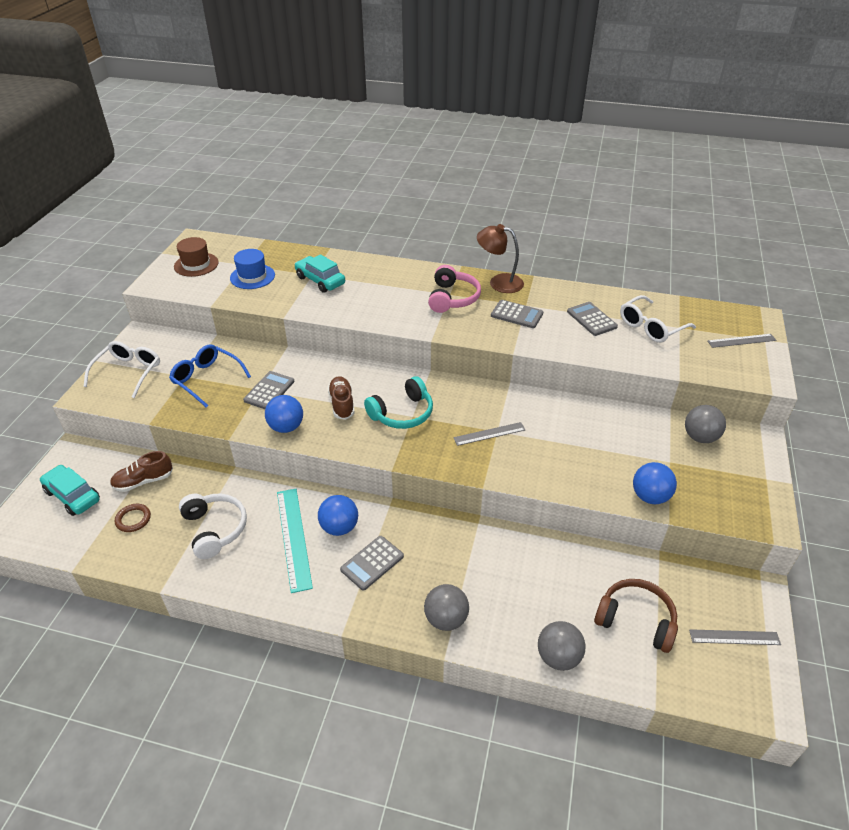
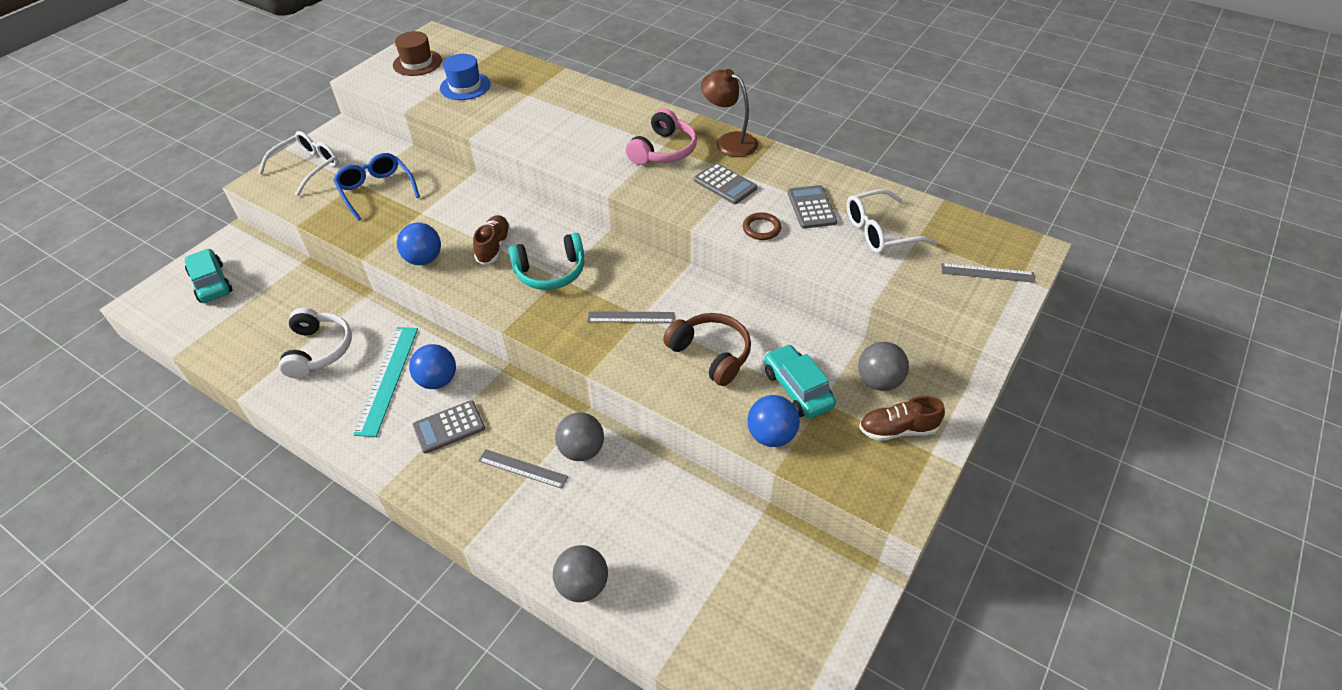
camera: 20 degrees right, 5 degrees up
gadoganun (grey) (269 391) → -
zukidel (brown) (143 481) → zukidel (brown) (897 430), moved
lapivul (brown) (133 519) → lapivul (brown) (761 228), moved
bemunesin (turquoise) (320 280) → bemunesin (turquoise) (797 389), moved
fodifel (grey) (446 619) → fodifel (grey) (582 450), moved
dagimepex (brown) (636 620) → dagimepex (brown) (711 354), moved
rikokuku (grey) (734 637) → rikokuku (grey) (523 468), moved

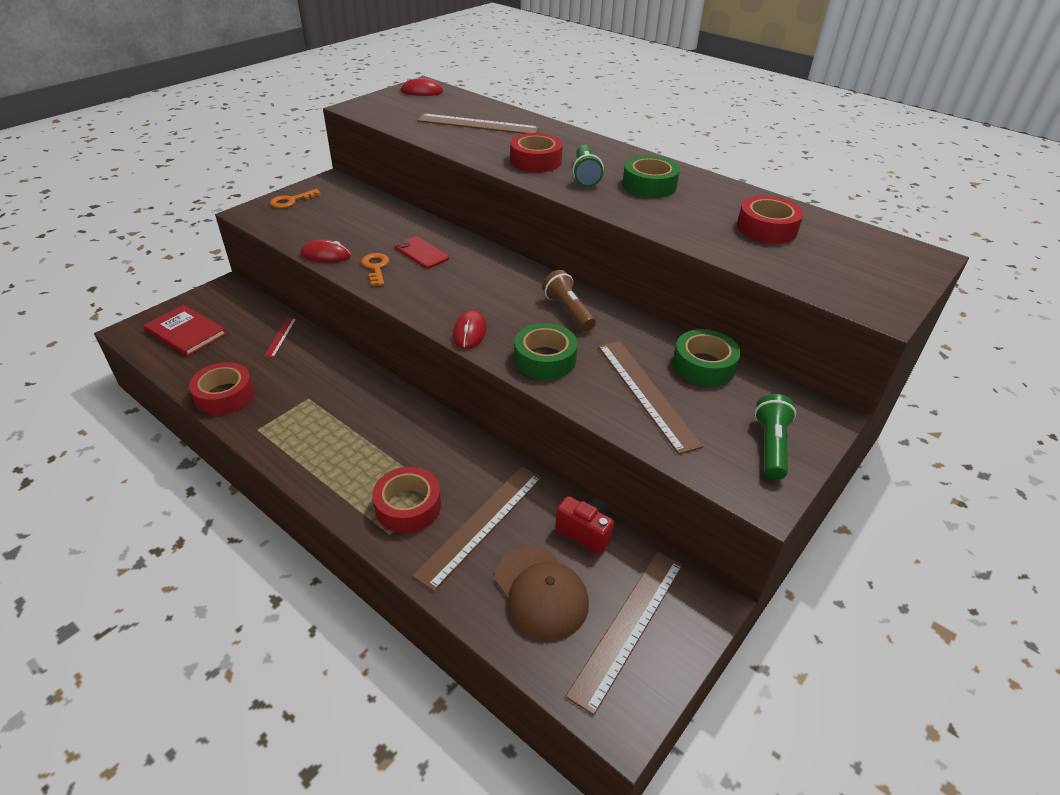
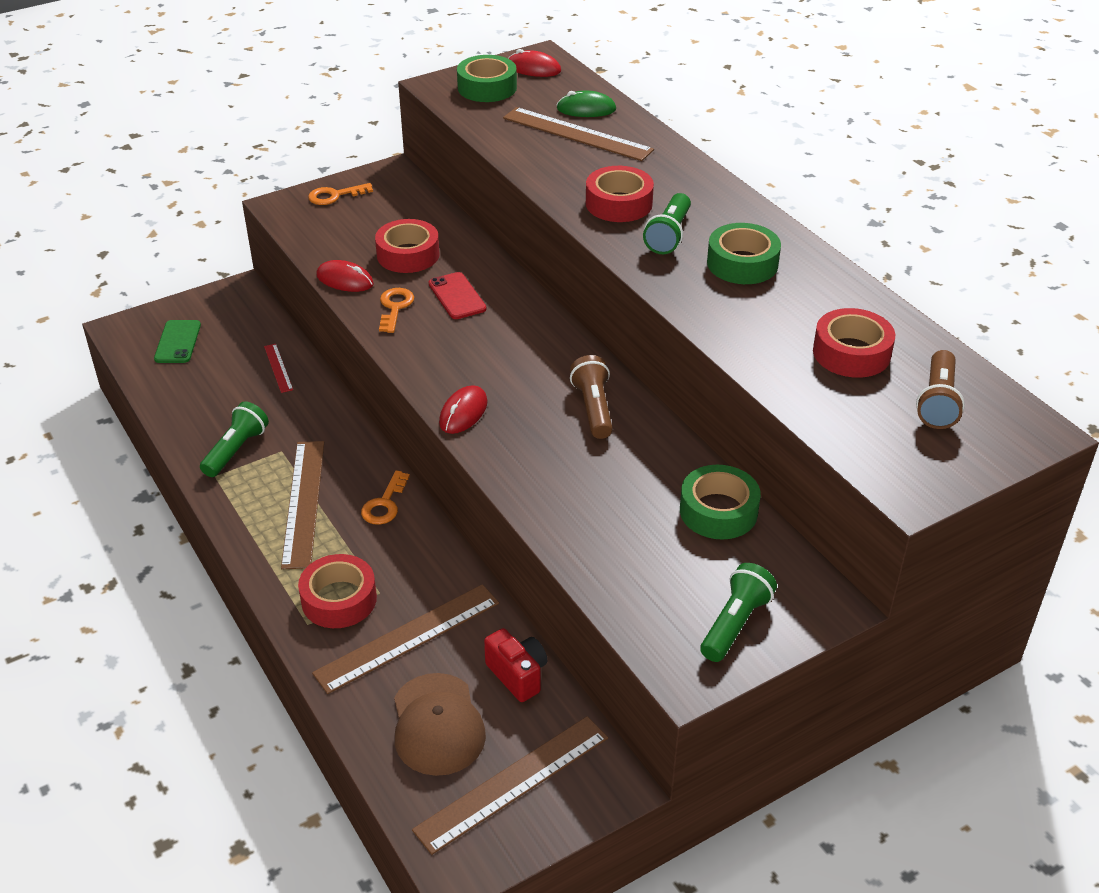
camera: 20 degrees right, 0 degrees up
- → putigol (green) (236 450)
- → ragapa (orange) (384 504)
- → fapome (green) (586 109)
- → putigol (brown) (937 402)
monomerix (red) (224 395) → monomerix (red) (408 255), moved
monomerix (green) (545 359) → monomerix (green) (487 87), moved
rikokuku (brown) (646 393) → rikokuku (brown) (303 502), moved
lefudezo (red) (186 332) → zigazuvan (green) (177 342)
rikokuku (red) (280 337) → rikokuku (red) (278 368), 45 degrees counterclockwise

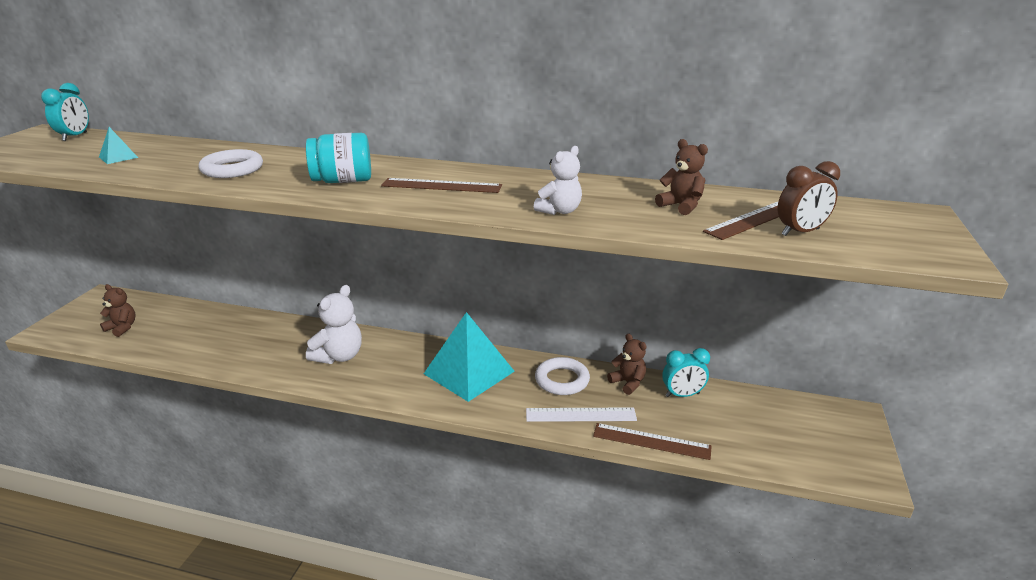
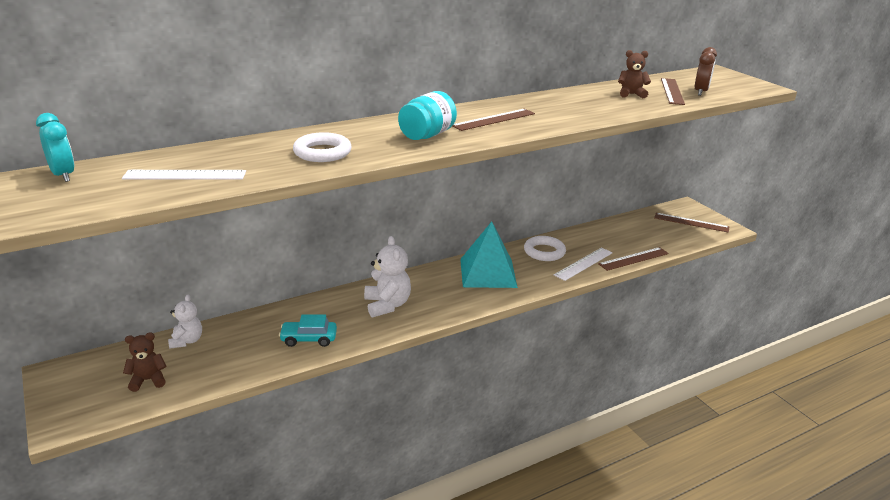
camera: 45 degrees left, 0 degrees up
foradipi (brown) (628 383) → -
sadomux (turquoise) (682 395) → -
- → bemunesin (turquoise) (309 339)
- → rikokuku (brown) (691 222)
foradipi (white) (559 211) → foradipi (white) (187 341), moved
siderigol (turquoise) (118 157) → rikokuku (white) (185 175)

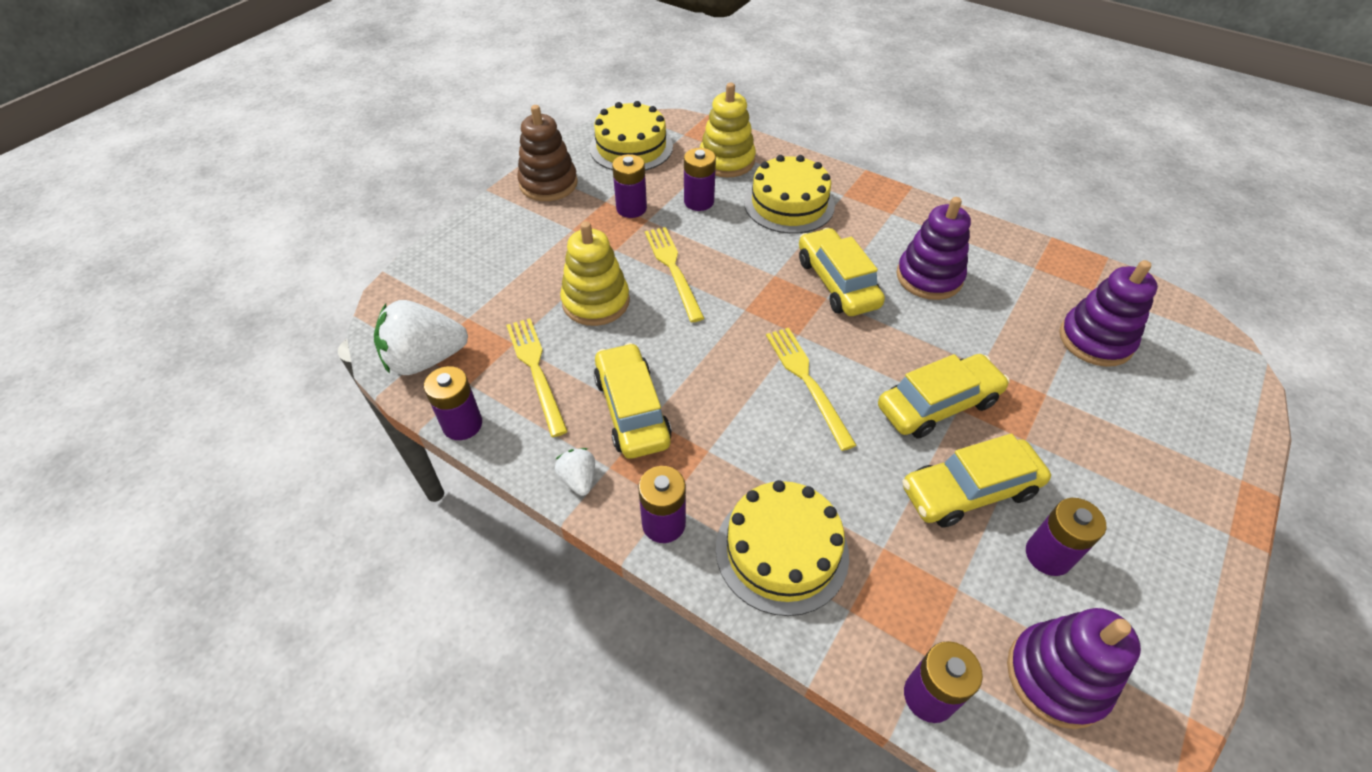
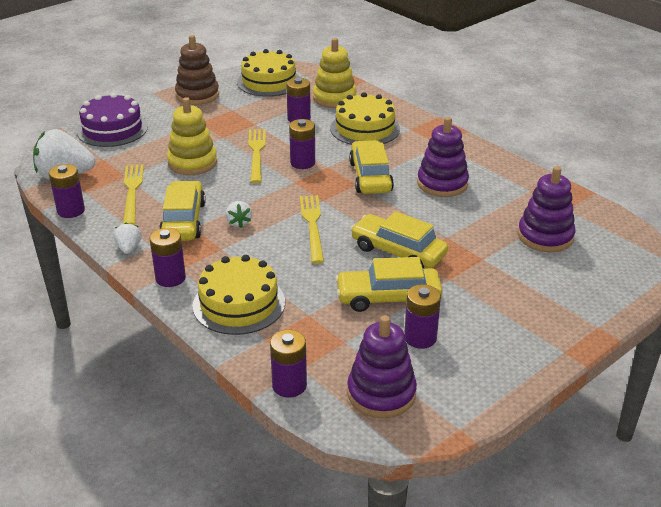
camera: 15 degrees right, 15 degrees down
- → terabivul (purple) (112 129)
- → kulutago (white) (239 223)
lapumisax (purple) (631 208) → lapumisax (purple) (302 163), moved
bemunesin (yellow) (938 405) → bemunesin (yellow) (398 251), 135 degrees counterclockwise

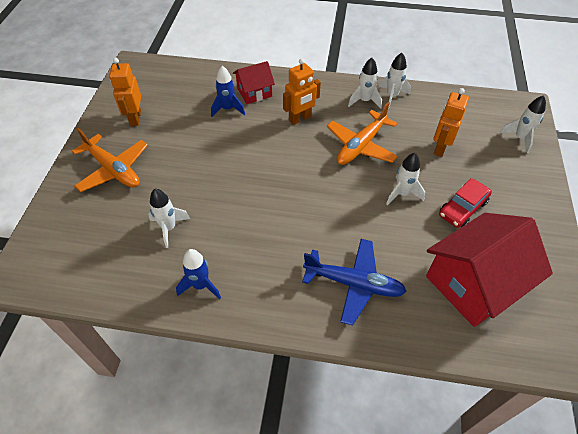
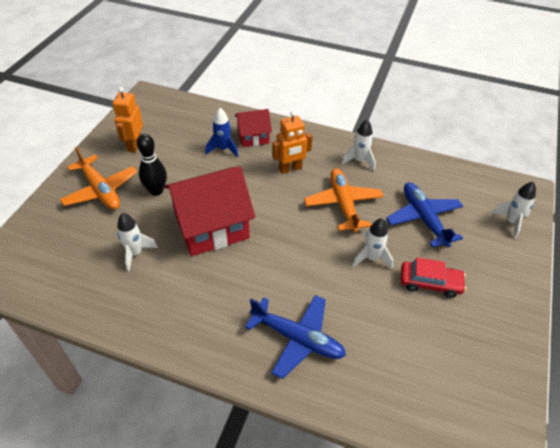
camera: 10 degrees right, 5 degrees down
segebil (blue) (201 285) → -
segebil (white) (392 96) → -
- → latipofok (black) (156 191)
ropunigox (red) (474 283) → ropunigox (red) (212 226), moved
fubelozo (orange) (440 147) → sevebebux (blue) (423 218)
sevebebux (orange) (361 146) → sevebebux (orange) (343 204), 120 degrees clockwise
bemunesin (red) (462 208) → bemunesin (red) (430 283), 135 degrees counterclockwise

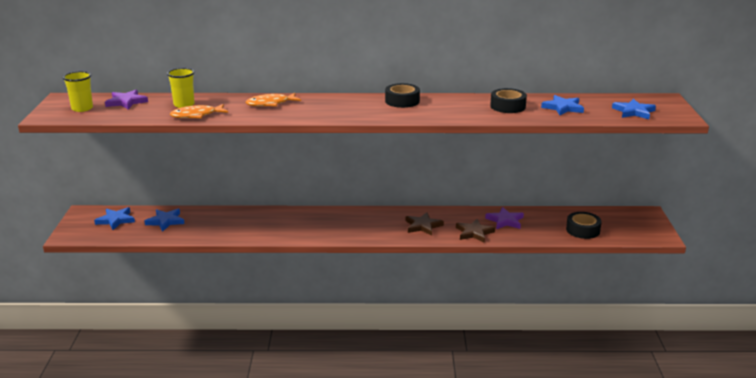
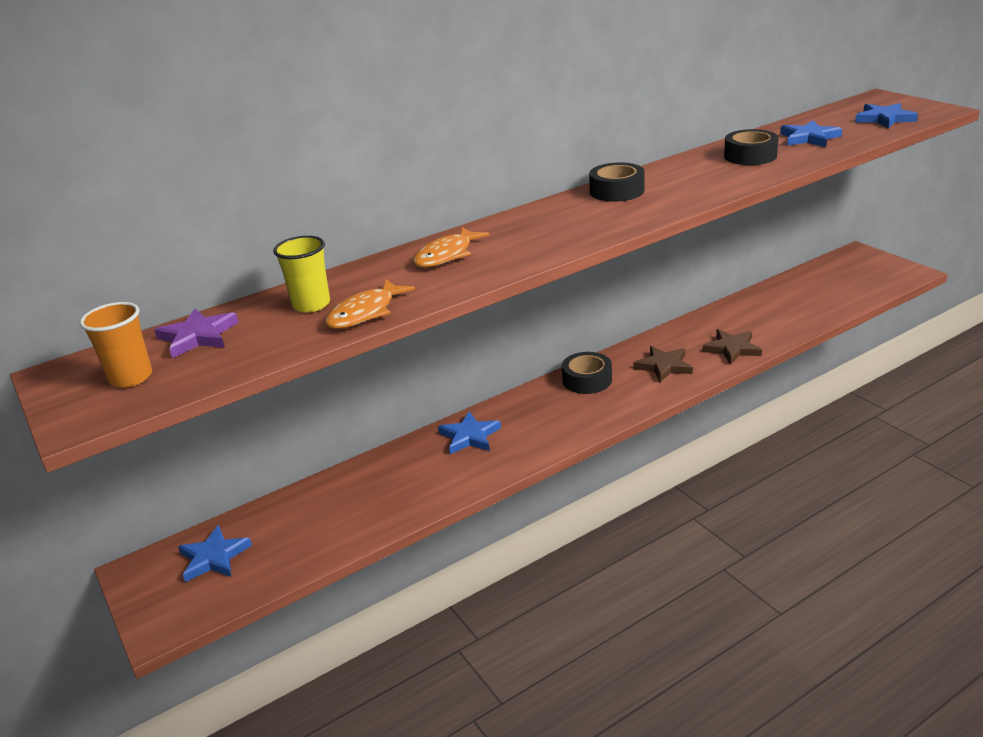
camera: 30 degrees left, 5 degrees up
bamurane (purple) (505 221) → -
bamurane (blue) (165 221) → bamurane (blue) (469 436), moved
monomerix (black) (583 230) → monomerix (black) (587 380), moved
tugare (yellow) (82 108) → tugare (orange) (131 377)

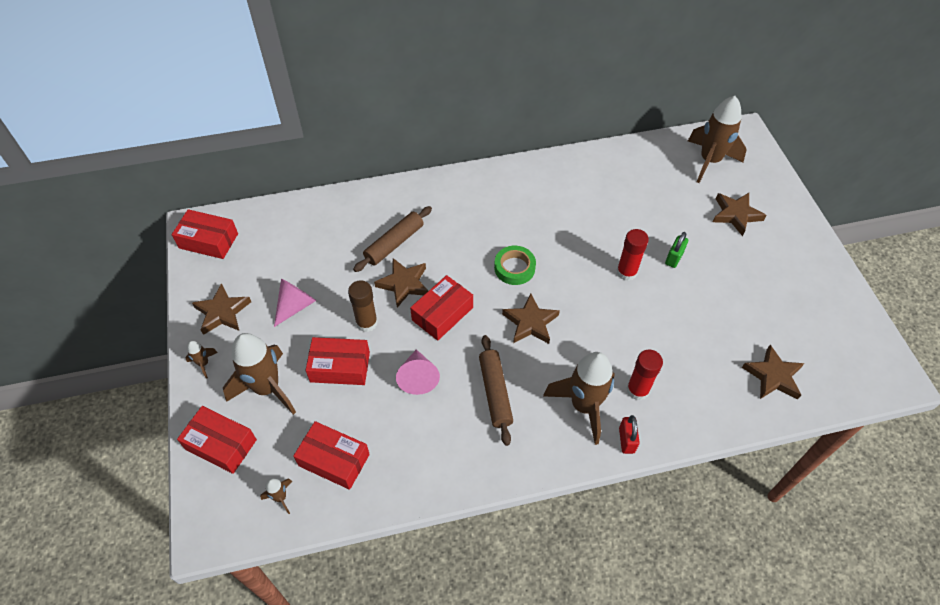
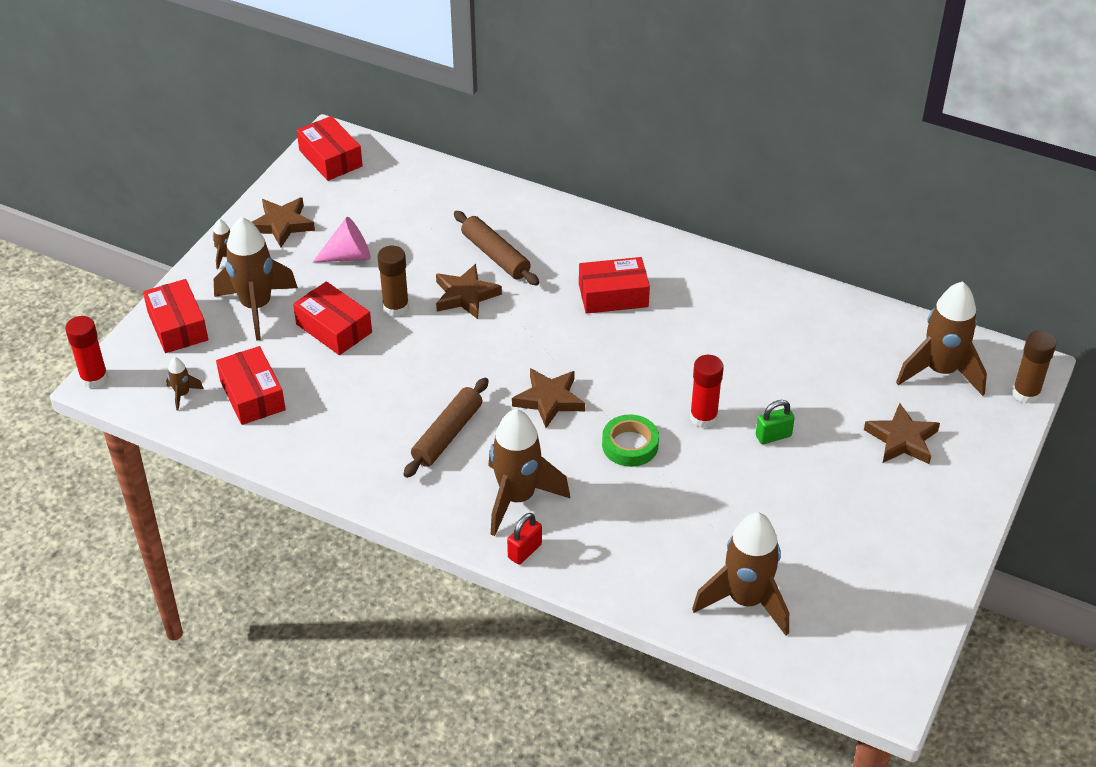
camera: 40 degrees right, 10 degrees down
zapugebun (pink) (418 377) → -
- → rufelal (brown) (1025 393)
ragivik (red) (442 314) → ragivik (red) (613 295), moved
monomerix (green) (514 268) → monomerix (green) (630 445), moved
rufelal (red) (637 390) → rufelal (red) (94 378), moved
bamurane (brown) (773 376) → segebil (brown) (745 601)
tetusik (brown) (394 243) → tetusik (brown) (495 255), 60 degrees clockwise

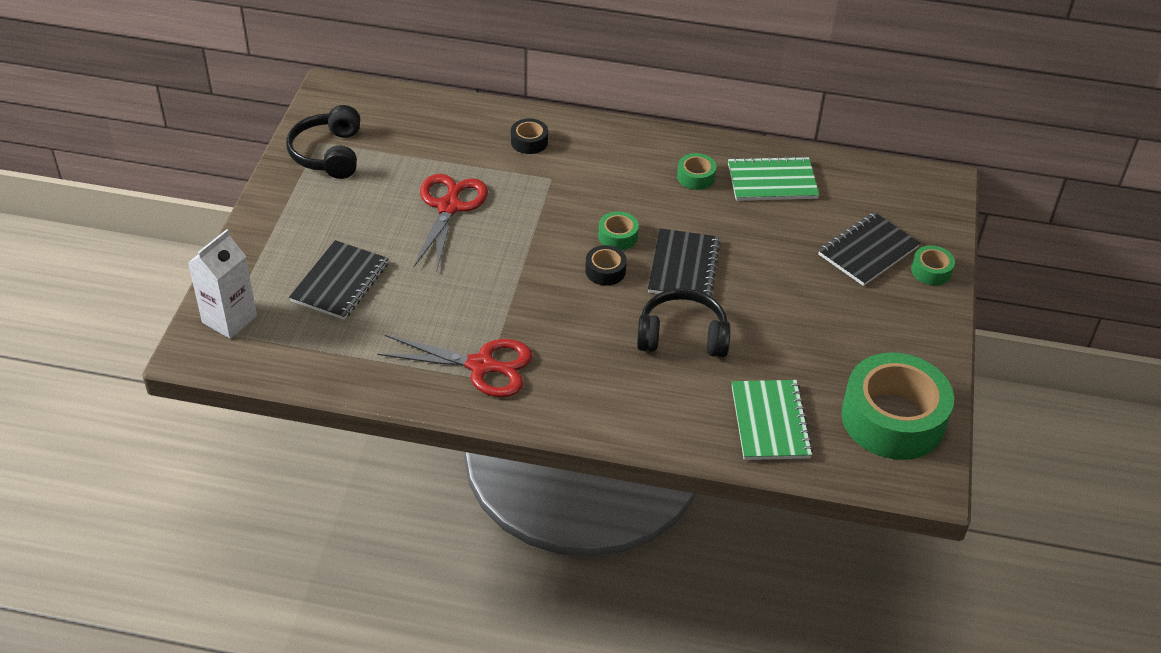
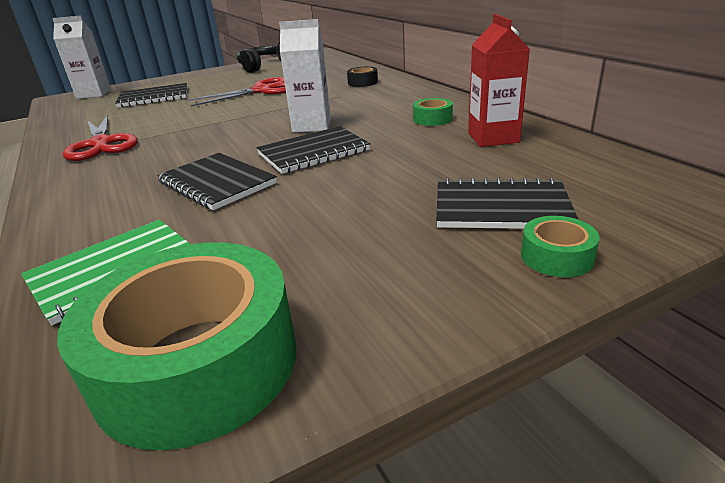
camera: 55 degrees right, 15 degrees down
monomerix (black) (605 271) → -
monomerix (green) (618 236) → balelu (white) (312 125)
dagimepex (black) (682 336) → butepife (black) (217 183)
butepife (green) (772 181) → balelu (red) (493 138)

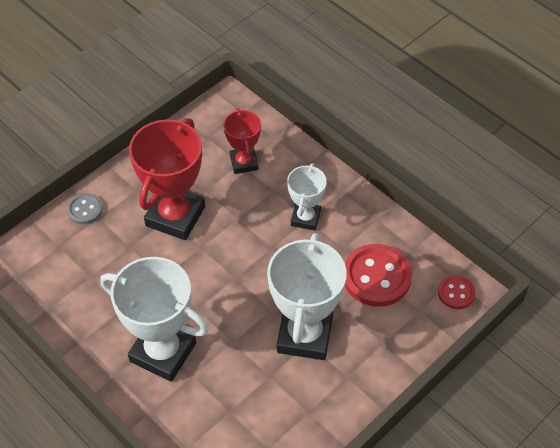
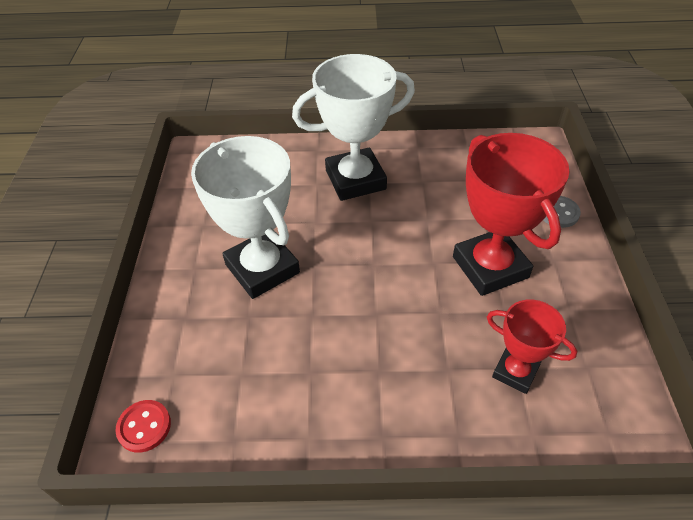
camera: 135 degrees right, 5 degrees down
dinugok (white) (305 218) → -
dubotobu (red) (376 277) → -

